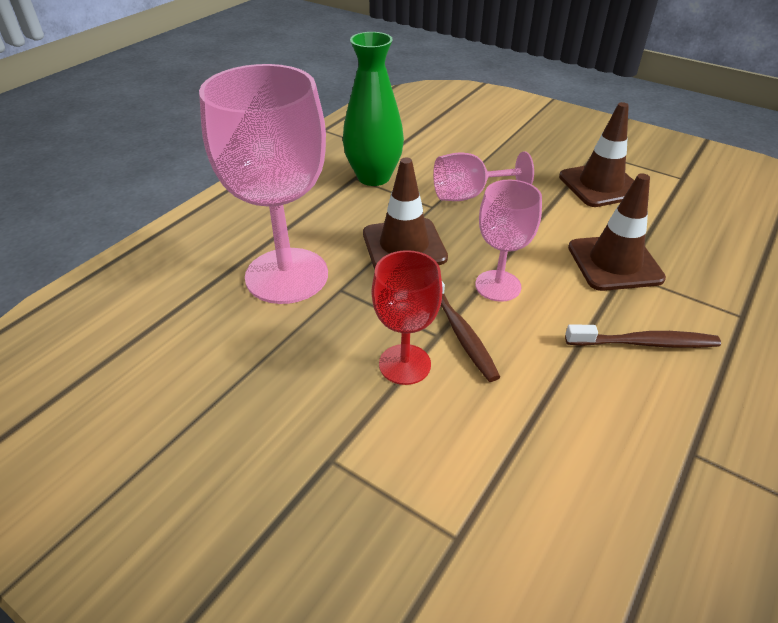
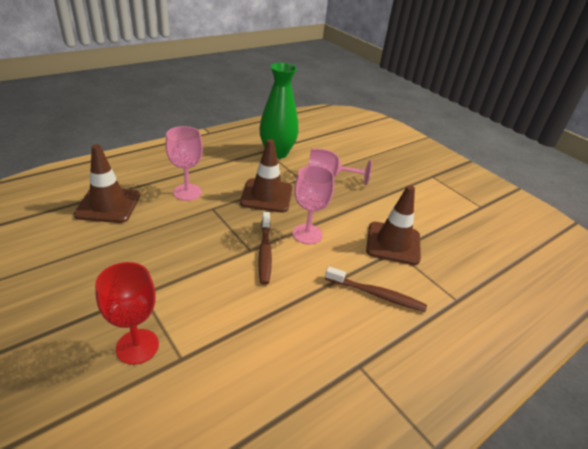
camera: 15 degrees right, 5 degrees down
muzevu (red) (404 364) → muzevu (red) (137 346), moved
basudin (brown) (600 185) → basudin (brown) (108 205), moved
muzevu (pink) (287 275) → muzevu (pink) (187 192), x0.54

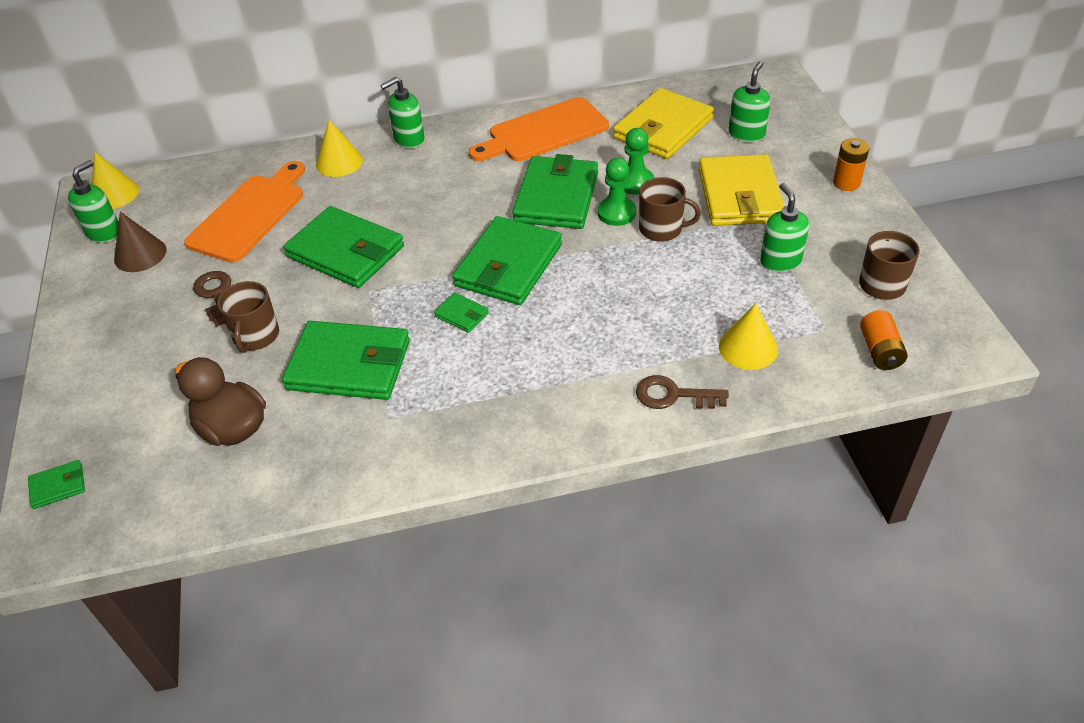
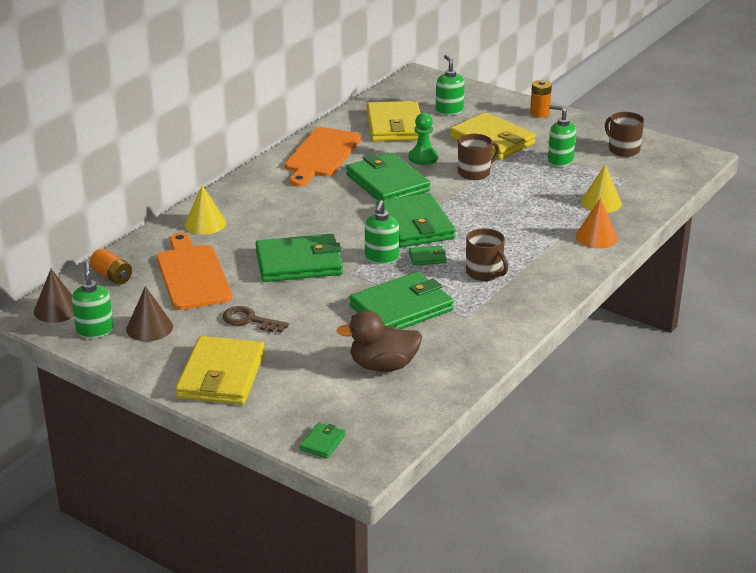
camera: 45 degrees left, 15 degrees down
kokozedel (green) (616 213) → -
- → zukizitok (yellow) (221 376)
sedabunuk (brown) (256 336) → sedabunuk (brown) (484 273), moved
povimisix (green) (409 140) → povimisix (green) (381 258), moved
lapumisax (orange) (880 351) → lapumisax (orange) (112 276), moved
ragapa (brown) (673 395) → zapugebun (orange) (596 237)
zapugebun (yellow) (114 194) → zapugebun (brown) (57 309)

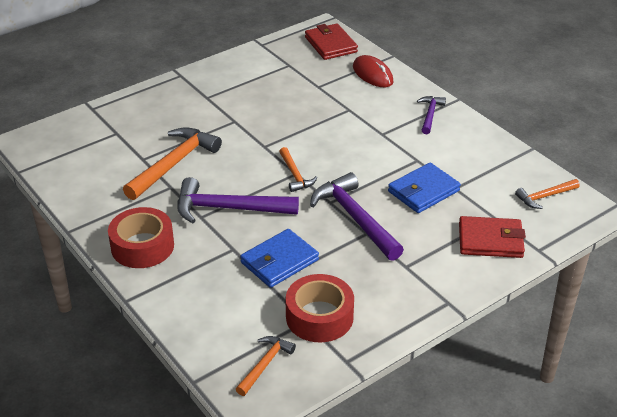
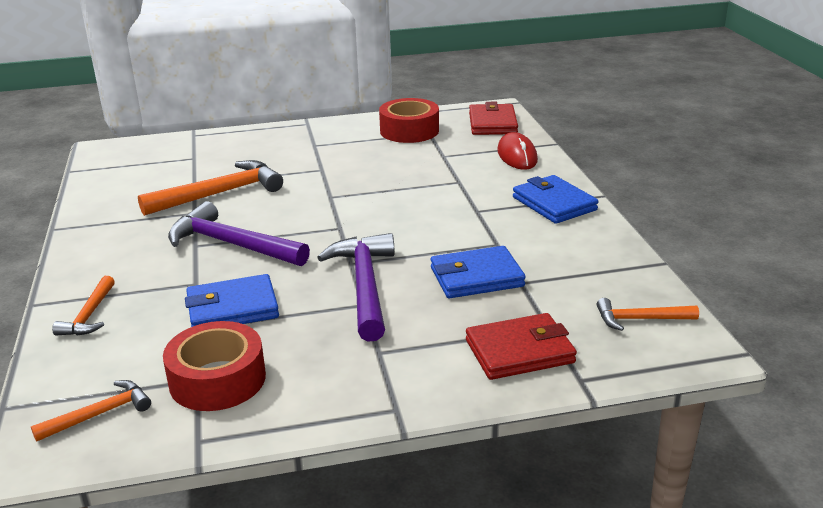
camera: 25 degrees right, 10 degrees down
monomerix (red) (142 246) → monomerix (red) (409 131), moved
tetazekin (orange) (295 175) → tetazekin (orange) (89 315), moved
tetazekin (purple) (430 115) → zukizitok (blue) (554 204)
zukizitok (red) (490 240) → zukizitok (red) (519 351), 45 degrees counterclockwise

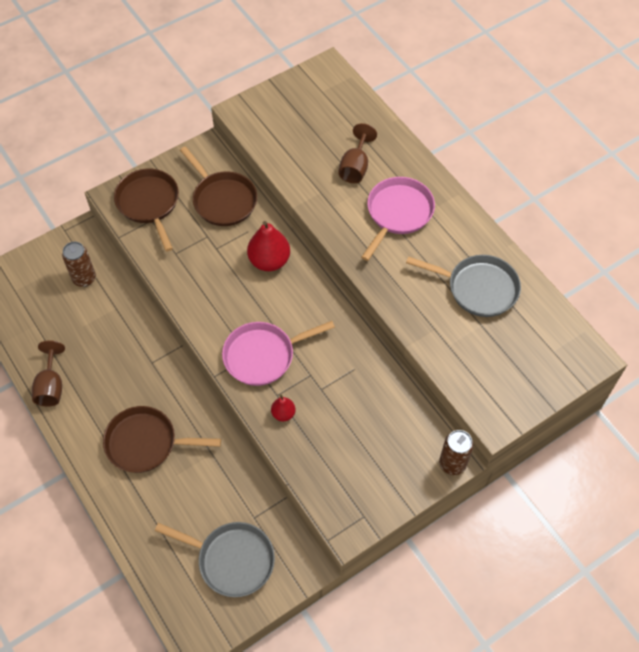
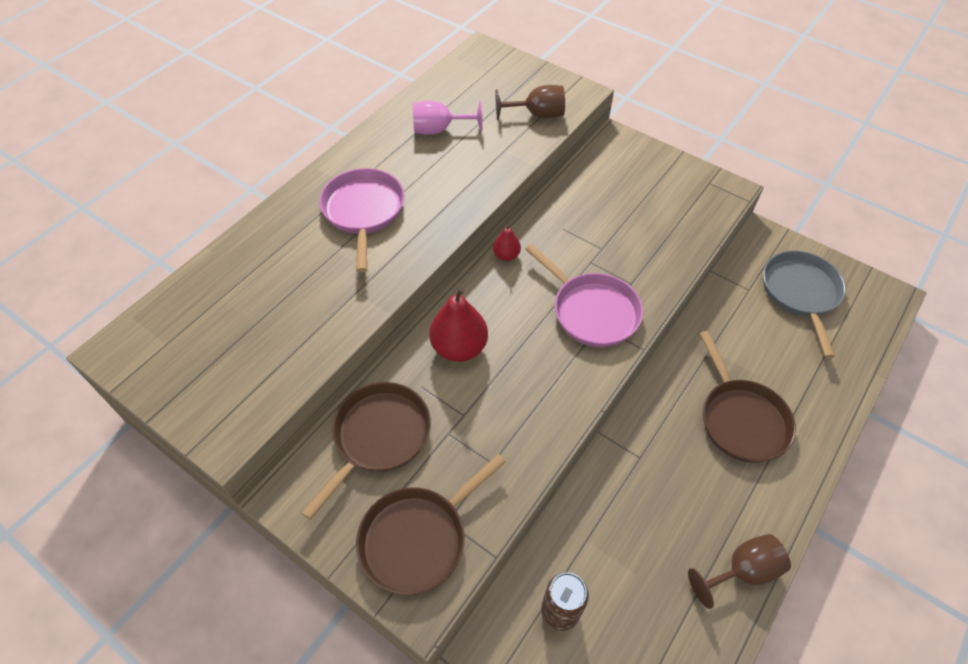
camera: 110 degrees left, 5 degrees down
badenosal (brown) (452 464) → -
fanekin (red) (283 413) → fanekin (red) (506 255), moved
muzevu (brown) (355 167) → muzevu (brown) (537 115), moved
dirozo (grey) (478 288) → muzevu (pink) (439 130)
dirozo (pink) (398 213) → dirozo (pink) (364 211), 75 degrees clockwise

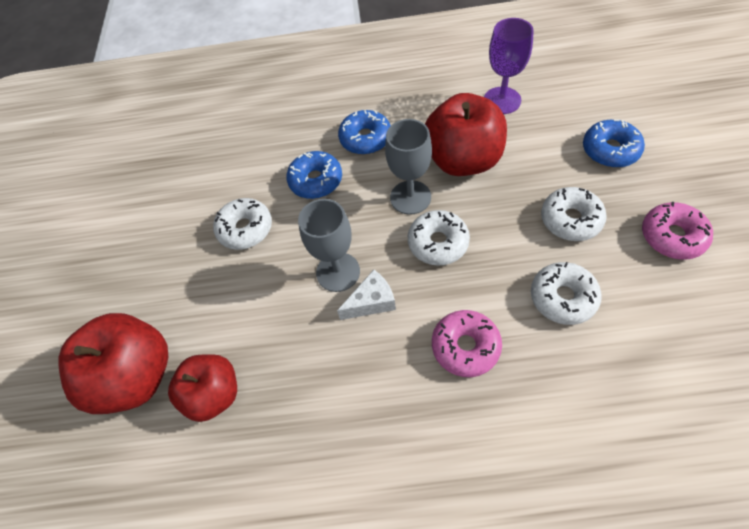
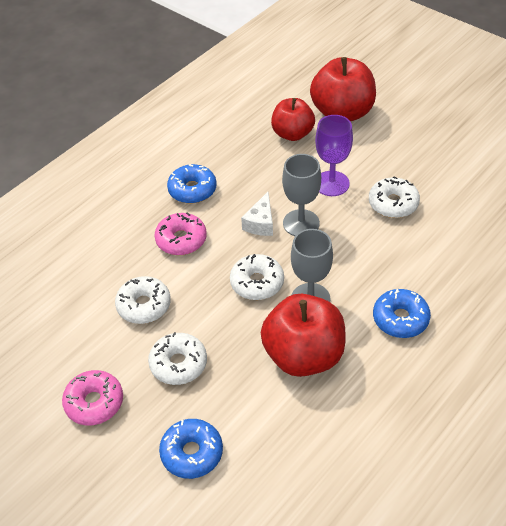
camera: 130 degrees right, 10 degrees down
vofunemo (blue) (316 181) → vofunemo (blue) (192 190), moved
muzevu (purple) (502 100) → muzevu (purple) (331 183), moved

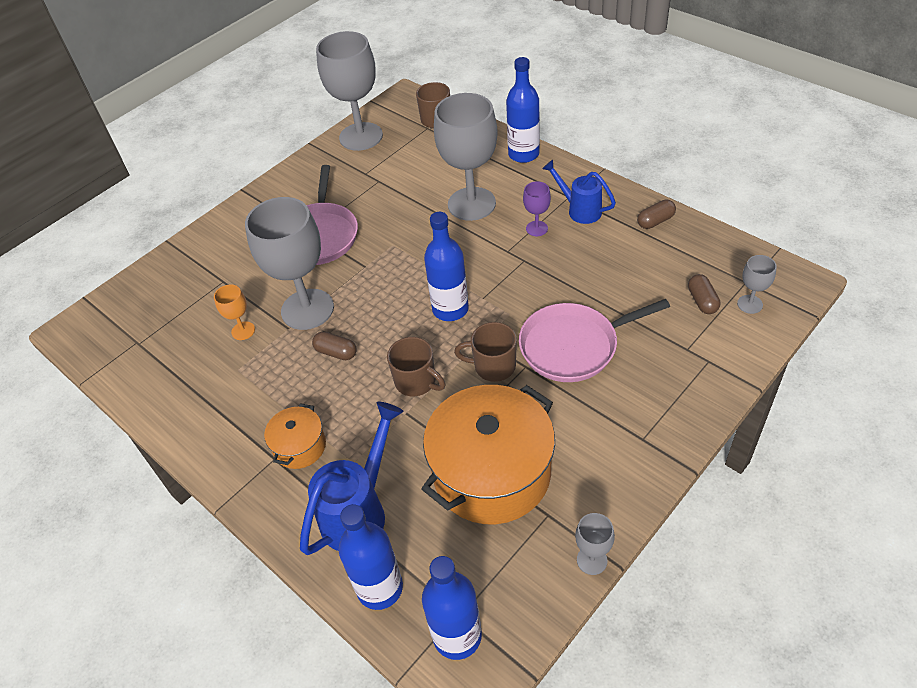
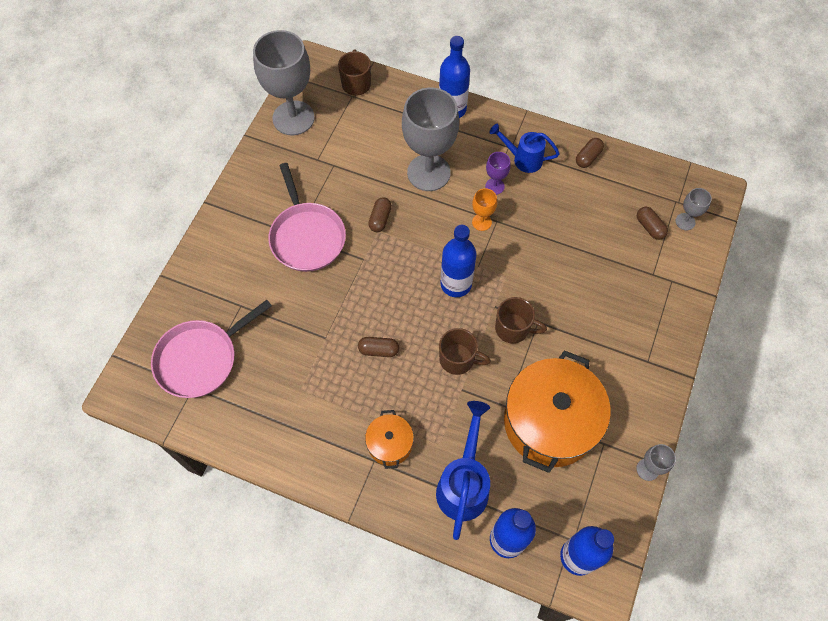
camera: 25 degrees left, 15 degrees up
muzevu (grey) (307 309) → -
- → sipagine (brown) (380 219)
muzevu (orange) (243 331) → muzevu (orange) (481 222), moved
dirozo (pink) (573 346) → dirozo (pink) (200 359), moved
sedabunuk (brown) (493 366) → sedabunuk (brown) (513 329), 150 degrees counterclockwise

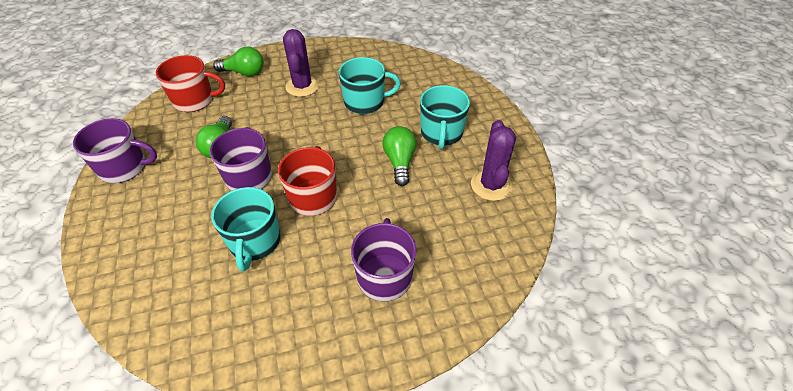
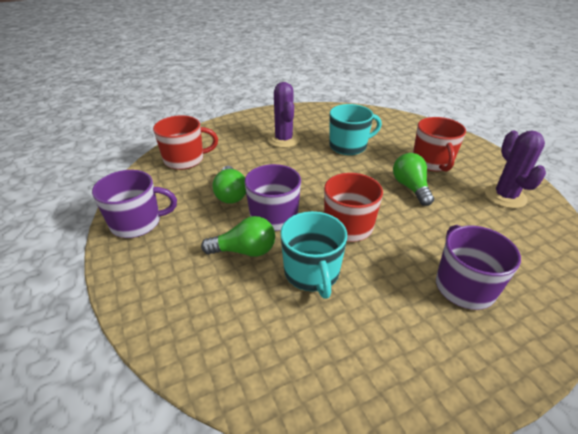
camera: 10 degrees left, 10 degrees down
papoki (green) (244 72) → papoki (green) (245 250), moved
sedabunuk (turquoise) (441 133) → sedabunuk (red) (432 162)

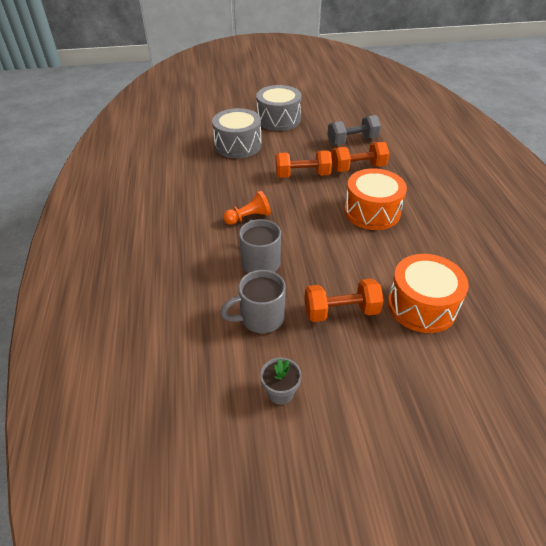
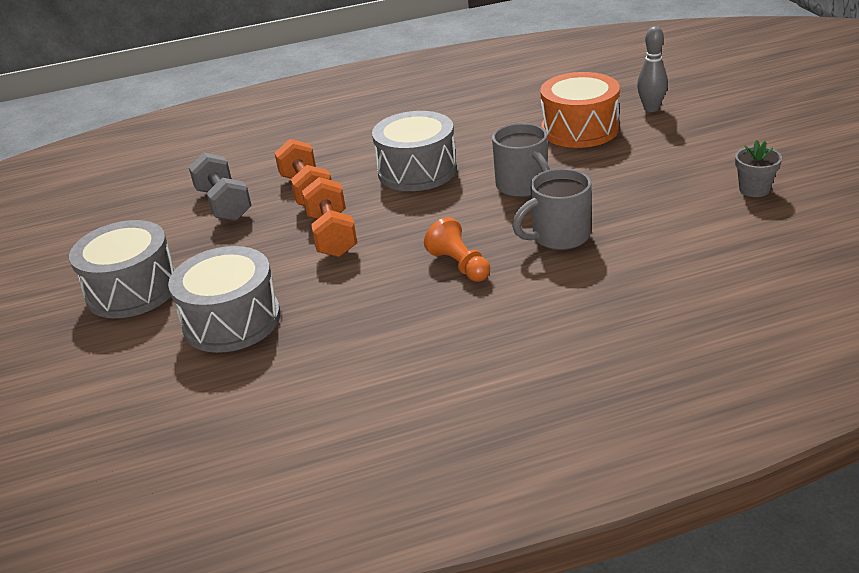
camera: 95 degrees left, 10 degrees down
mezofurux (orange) (341 311) → -
- → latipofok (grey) (651 108)
sedabunuk (grey) (260 318) → sedabunuk (grey) (523 186), moved
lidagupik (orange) (372 212) → lidagupik (grey) (417 171)

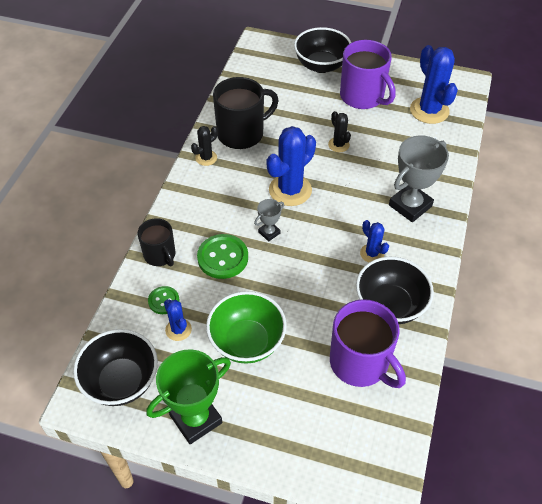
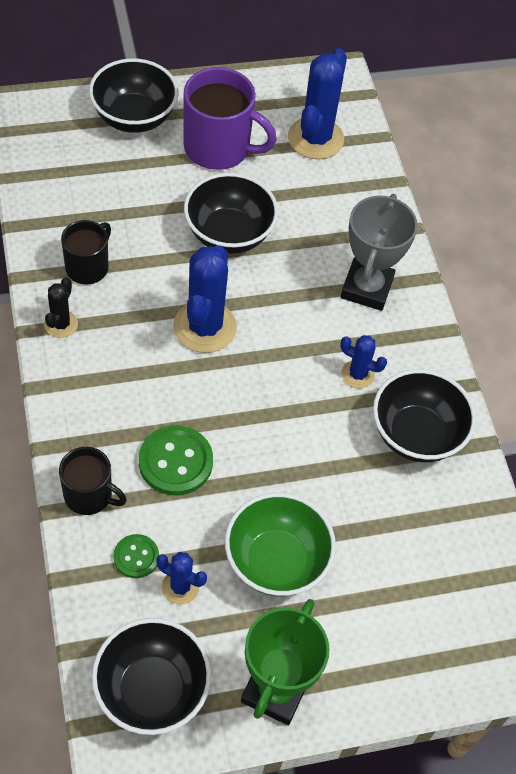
camera: 35 degrees left, 5 degrees up
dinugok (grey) (269 232) → -
sedabunuk (purple) (360 363) → -
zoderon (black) (338 145) → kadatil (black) (229 234)
zoderon (blue) (429 110) → zoderon (blue) (315 138), 75 degrees clockwise
sedabunuk (black) (241 134) → sedabunuk (black) (88 267), x0.61

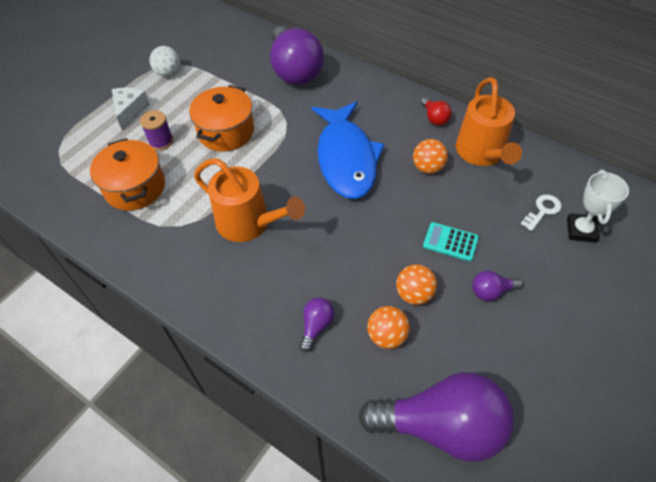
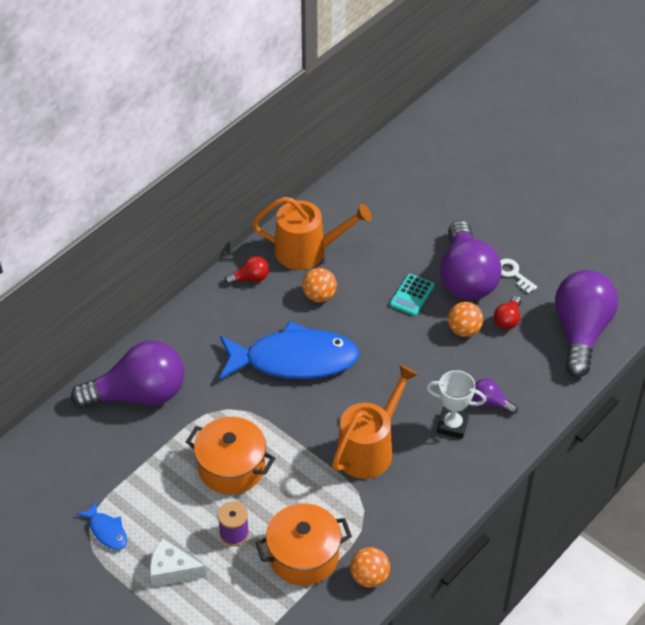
camera: 85 degrees left, 5 degrees down
- → papoki (red) (507 320)
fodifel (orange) (387 336) → fodifel (orange) (369 577), moved
ragapa (white) (542 210) → ragapa (white) (513 274), moved
dinugok (white) (581 230) → dinugok (white) (452 425), moved
fodifel (white) (168 73) → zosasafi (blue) (107 531)
papoki (purple) (491 291) → papoki (purple) (466 278), x2.34

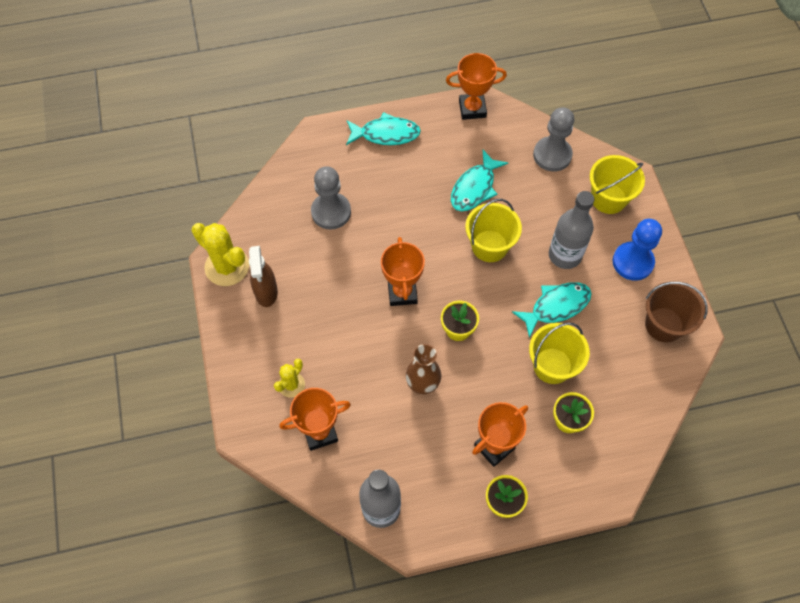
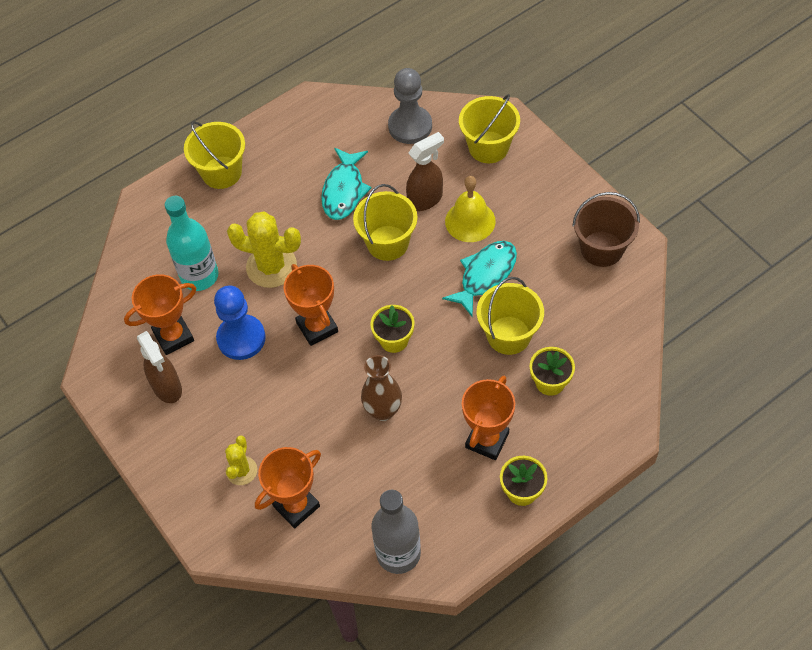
camera: 20 degrees left, 5 degrees down
- → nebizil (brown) (425 199)
zoderon (yellow) (227 266) → zoderon (yellow) (271 266), moved
dinugok (orange) (472 109) → dinugok (orange) (173 336), moved
kokozedel (blue) (632 262) → kokozedel (blue) (241 338), moved
kokozedel (grey) (331 212) → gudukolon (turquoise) (199 276)
zosasafi (turquoise) (386 134) → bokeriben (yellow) (221 172)
gudukolon (grey) (565 255) → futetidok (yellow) (470 221)

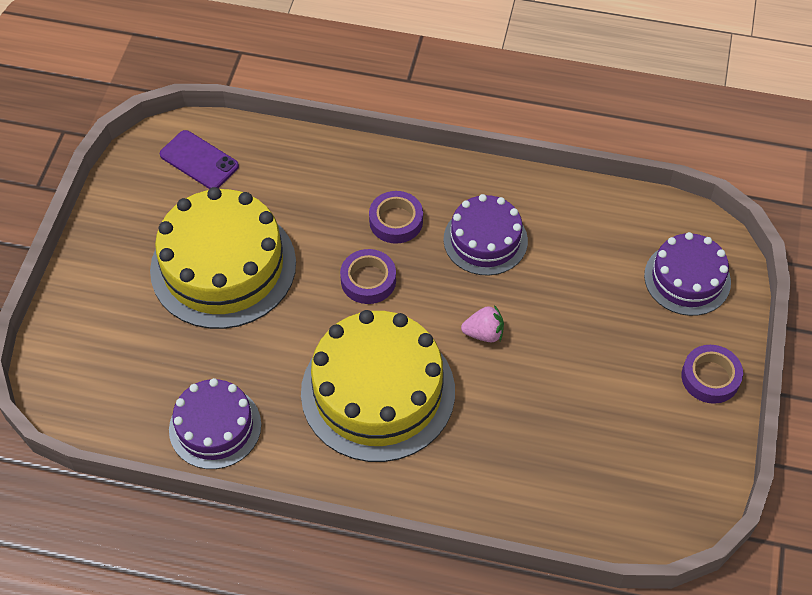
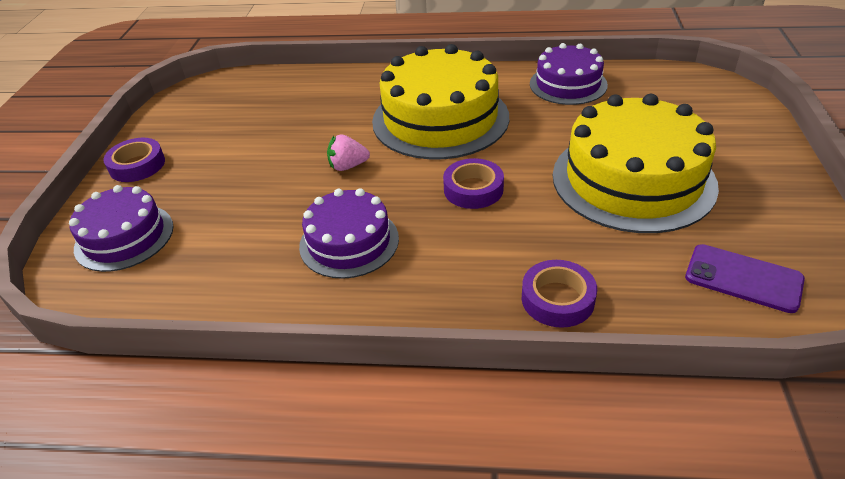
camera: 175 degrees right, 15 degrees down
monomerix (purple) (396 221) → monomerix (purple) (557 299), moved

